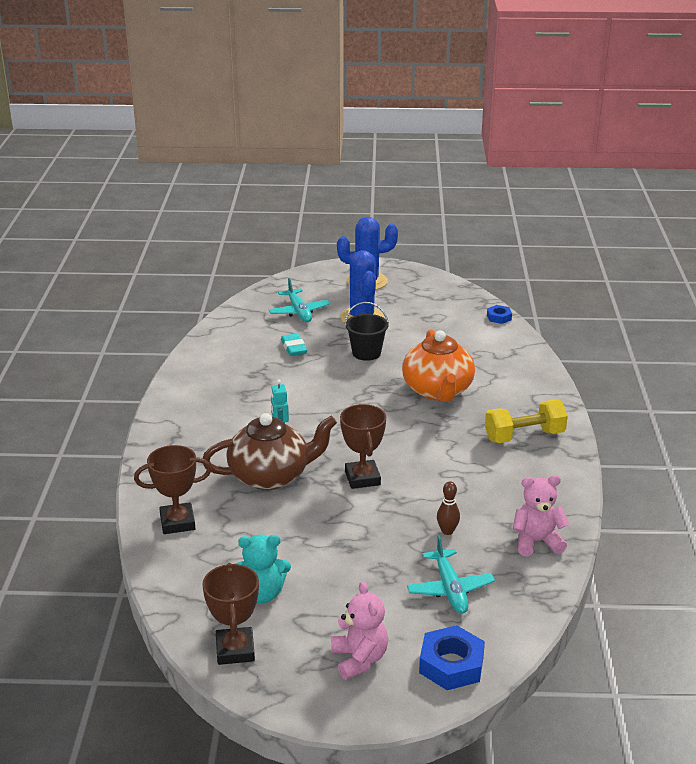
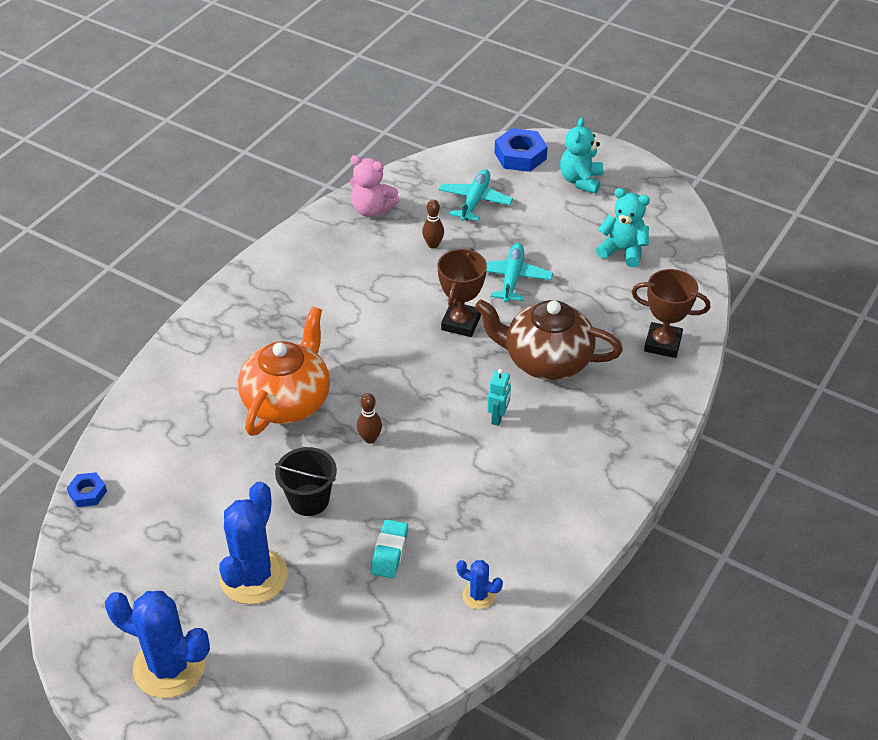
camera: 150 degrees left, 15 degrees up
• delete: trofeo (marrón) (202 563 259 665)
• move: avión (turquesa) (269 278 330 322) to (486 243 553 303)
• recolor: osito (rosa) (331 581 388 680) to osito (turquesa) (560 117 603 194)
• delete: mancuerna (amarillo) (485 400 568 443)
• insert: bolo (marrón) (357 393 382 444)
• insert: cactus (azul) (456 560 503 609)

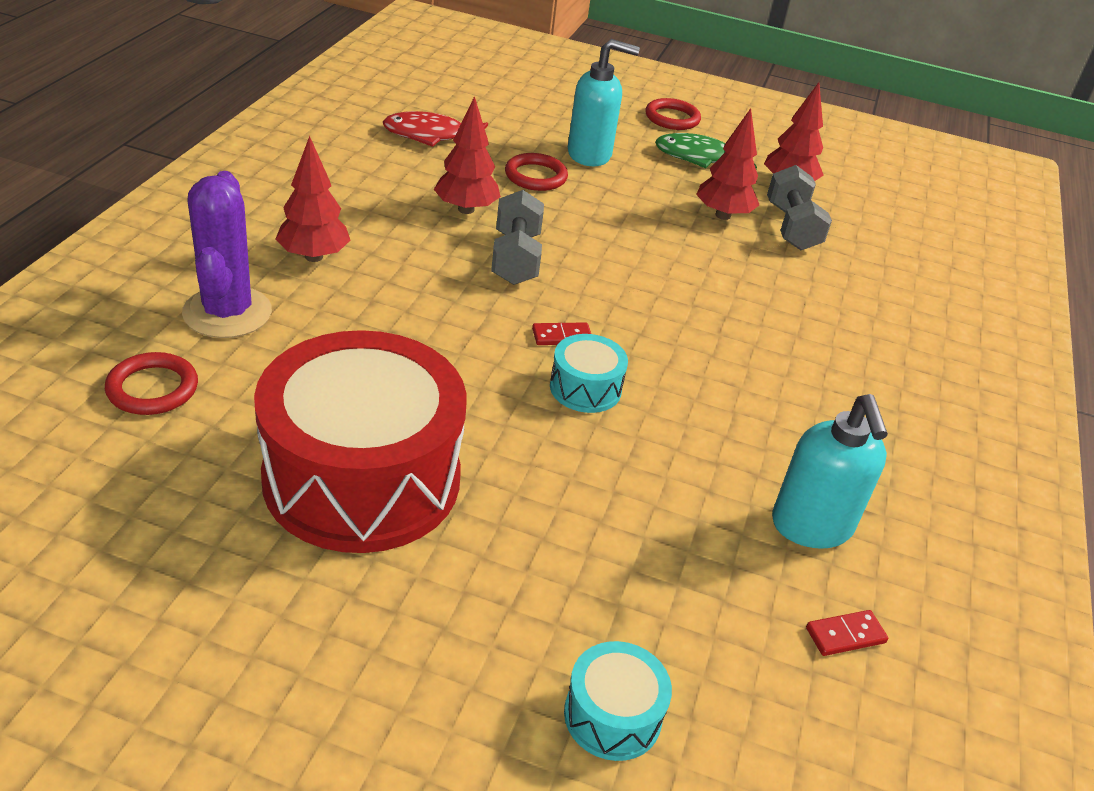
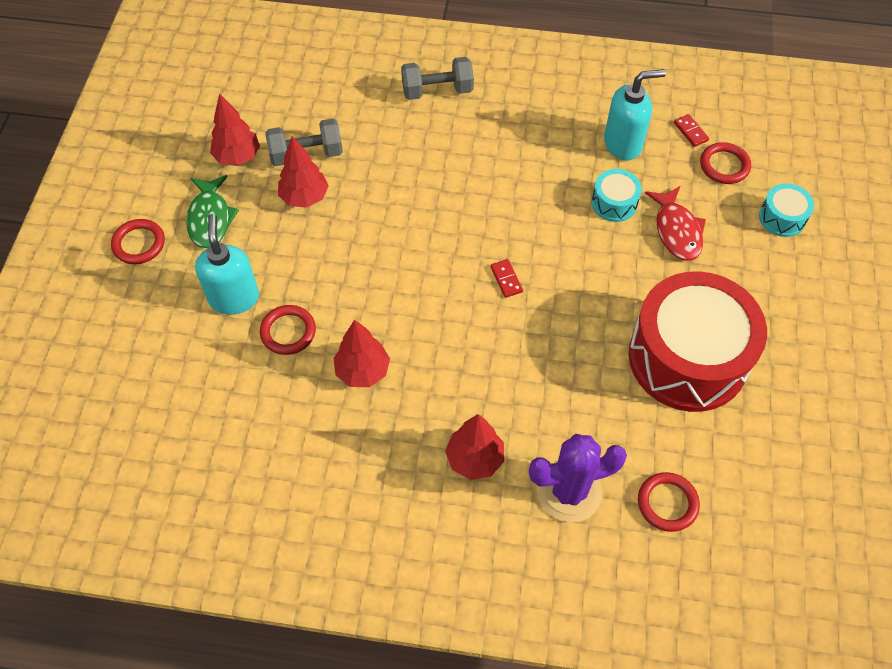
camera: 95 degrees left, 20 degrees up
• move: pez (rojo) (383 111 488 147) to (645 186 706 261)
• move: mancuerna (gris) (491 190 544 285) to (401 57 474 100)
• move: tambor (turquesa) (550 334 628 413) to (592 169 642 222)
• insert: anillo (rojo) (700 142 751 184)

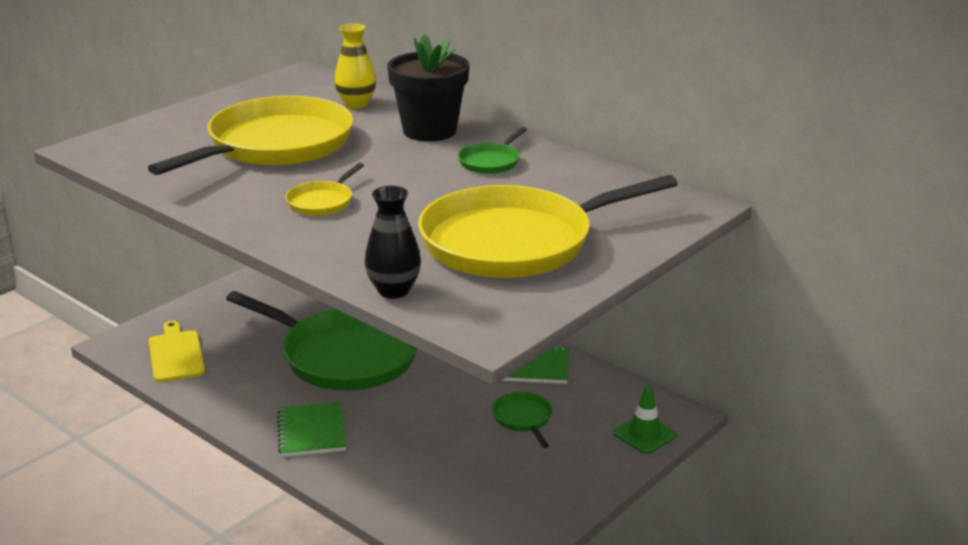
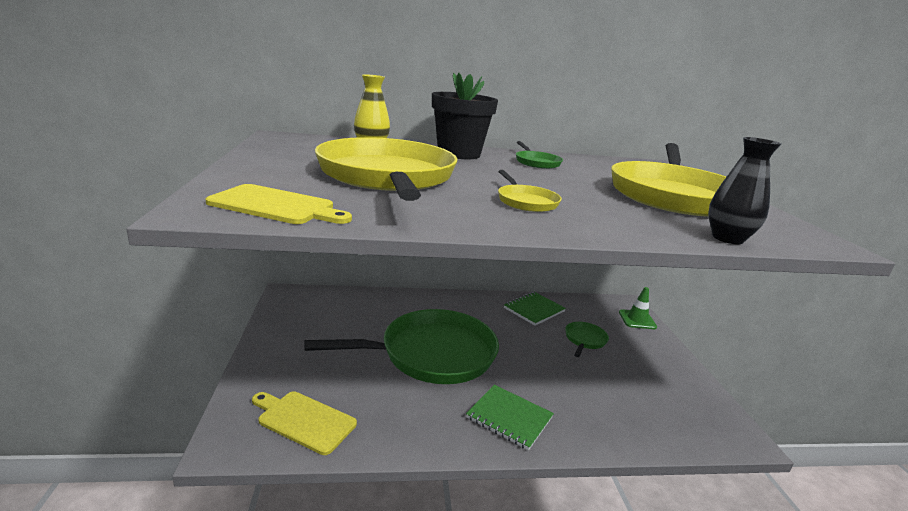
camera: 50 degrees left, 5 degrees down
• rotate: sartén (verde) (492 392 553 448) = (565 322 609 357) 90 degrees clockwise
• insert: tabla de cortar (amarillo) (206 184 352 224)

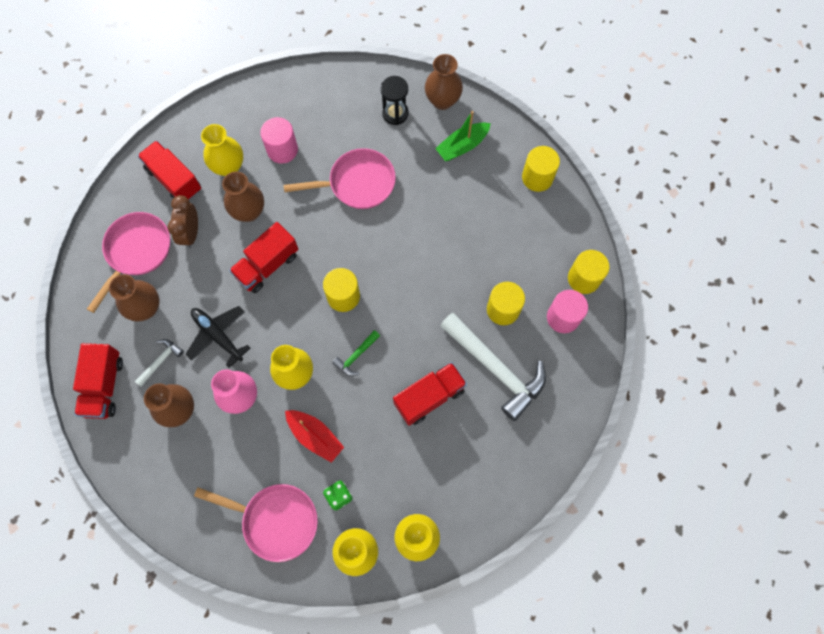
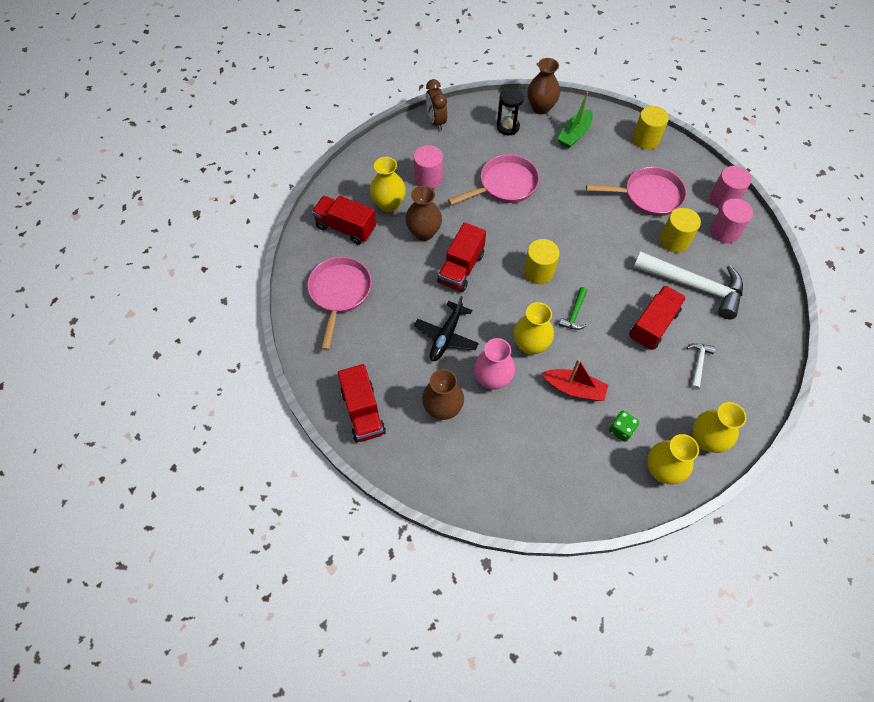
camera: 20 degrees left, 10 degrees down
• delete: florero (marrón) (109 274 159 322)
• move: martillo (blanco) (135 339 184 387) to (687 343 715 390)
• move: despertador (marrón) (167 195 198 249) to (426 79 447 131)
• rotate: avión (negro) (185 306 250 368) = (414 296 479 361) 90 degrees counterclockwise
• move: sartén (rosa) (194 484 318 562) to (586 167 687 216)
• recolor: cilindro (amarillo) (568 250 610 294) to cilindro (rosa) (710 166 751 209)

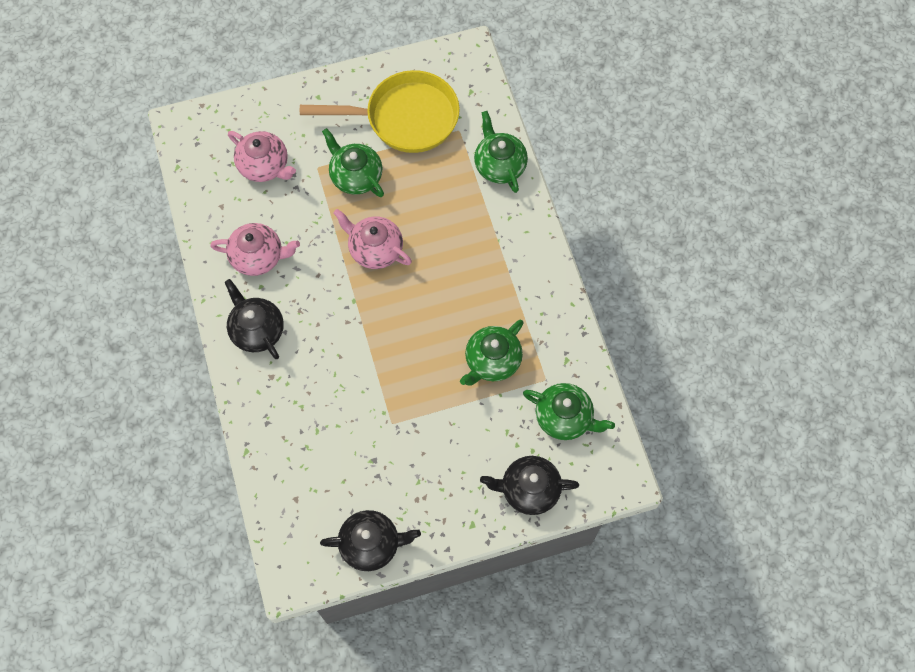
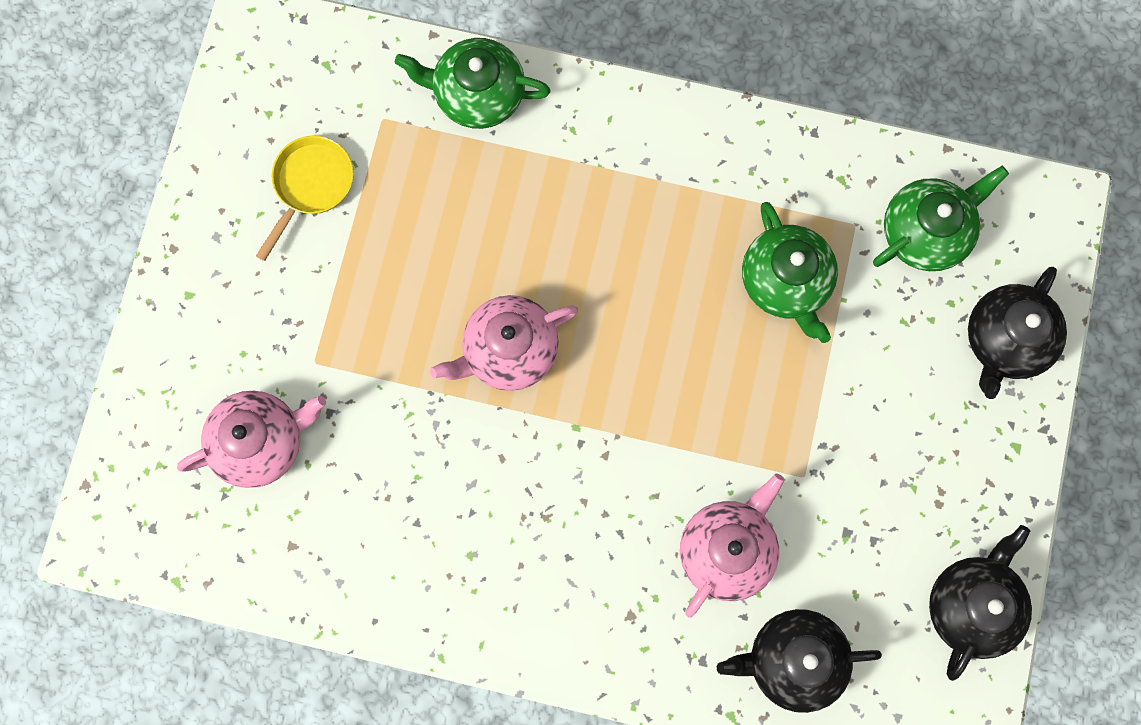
camera: 60 degrees left, 10 degrees up
• move: tetera (rosa) (210 223 300 276) to (680 473 784 617)
• move: tetera (negro) (225 279 284 359) to (717 609 882 713)
• resize: sartén (amarillo) (300 70 460 153) = (256 135 354 261) x0.50
• delete: tetera (verde) (322 128 384 197)

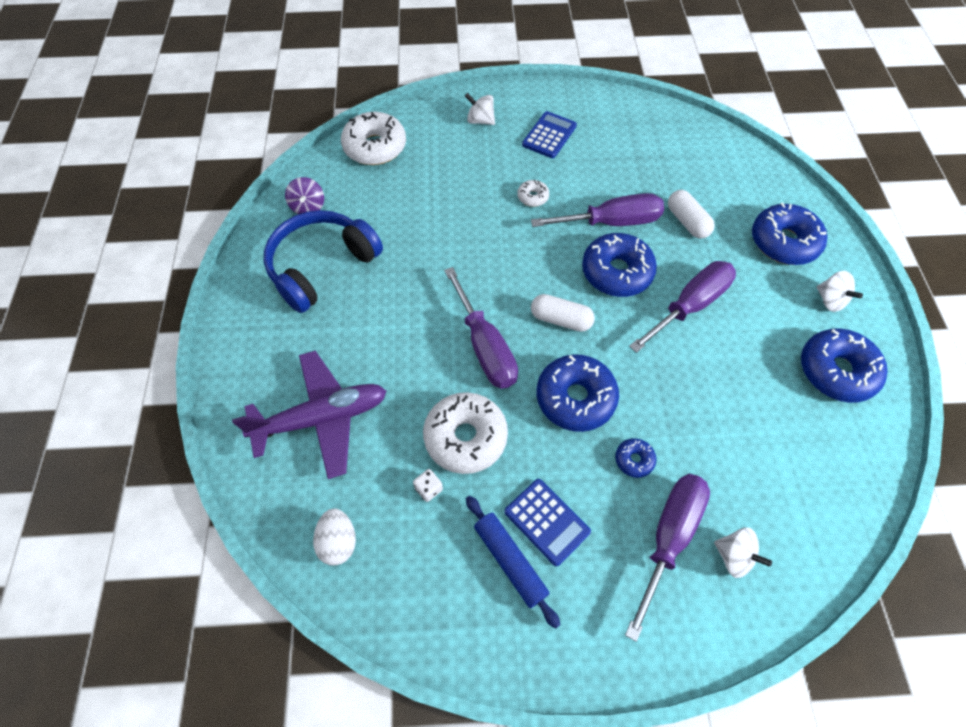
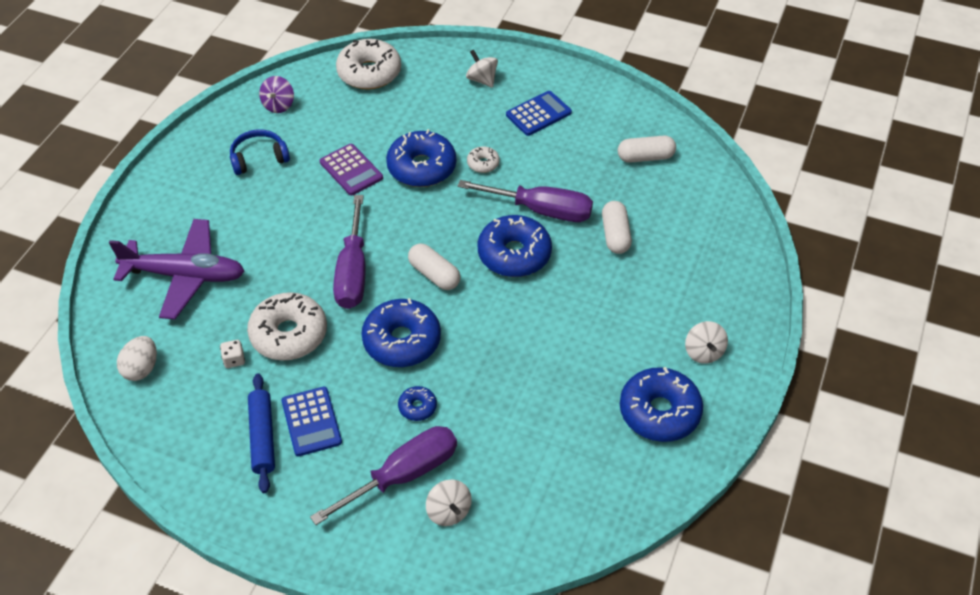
camera: 25 degrees right, 10 degrees down
• resize: auriculares (azul) (264 210 383 313) = (230 129 290 175) x0.56
• delete: destornillador (morado) (629 261 736 353)
• move: rosquilla (azul) (752 202 827 265) to (386 129 456 187)
• insert: calculadora (morado) (320 144 383 196)
• insert: cápsula (blanco) (618 136 676 163)

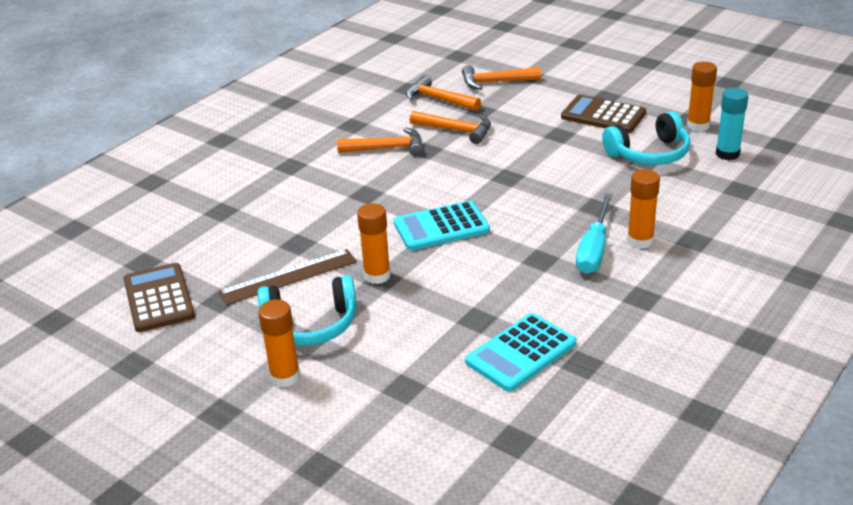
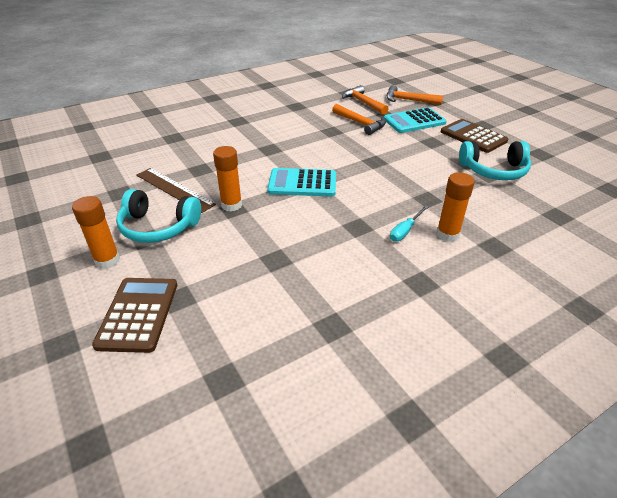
camera: 20 degrees right, 5 degrees up
• move: calculadora (marrón) (123 263 195 332) to (92 278 177 353)
• rotate: regla (marrón) (218 249 357 305) = (136 168 216 213) 45 degrees clockwise
• delete: martillo (naranja) (337 128 423 156)
• move: calculadora (turquesa) (465 313 576 392) to (384 107 447 133)
• resize: destornillador (turquesa) (576 193 613 274) = (390 205 429 241) x0.60
• delete: barra de pegamento (naranja) (687 62 717 132)
• delete: barra de pegamento (turquesa) (716 88 749 160)

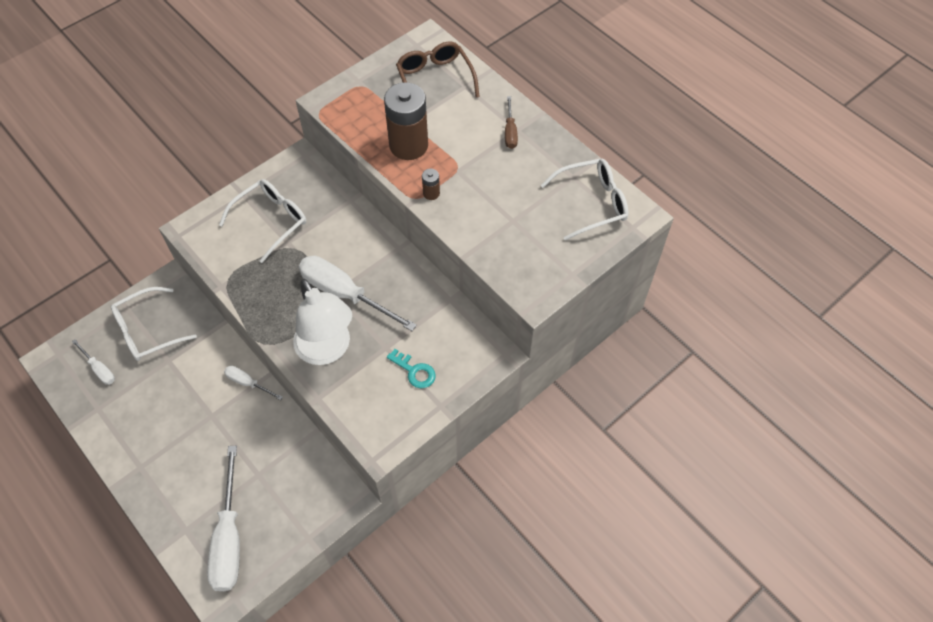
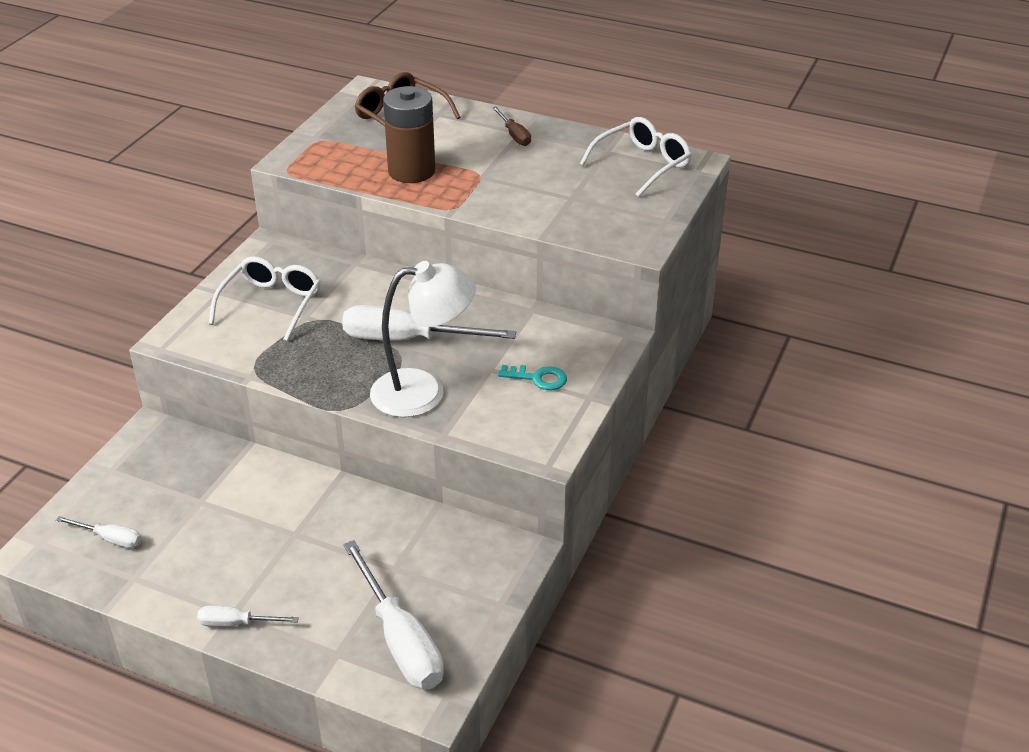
camera: 25 degrees left, 20 degrees down
• delete: gafas (blanco) (111 287 197 361)
• move: destornillador (blanco) (224 366 283 400) to (197 606 299 627)
• rotate: lámpara (blanco) (293 279 352 365) = (370 261 476 418) 45 degrees counterclockwise
• delete: pila (marrón) (422 169 440 200)

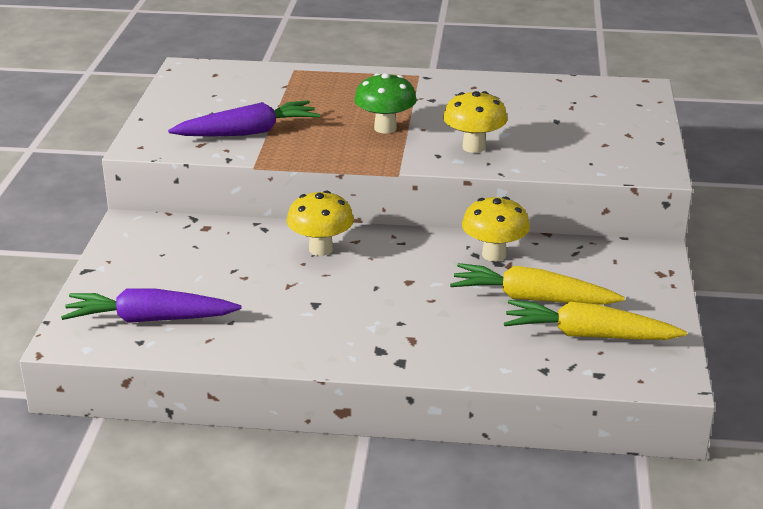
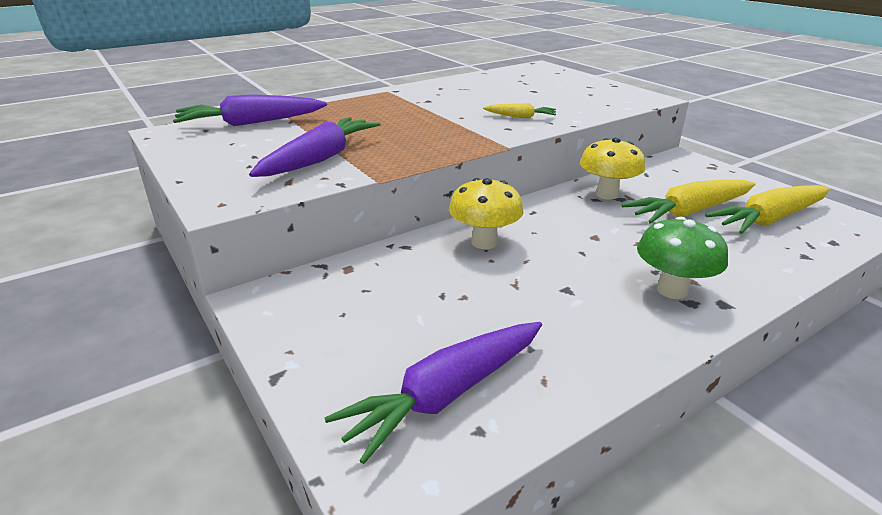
camera: 40 degrees left, 0 degrees up
• move: seta (verde) (354 73 417 134) to (637 217 728 299)
• replace: seta (amarillo) (443 91 507 153) to zanahoria (amarillo) (483 103 556 118)
• insert: zanahoria (morado) (173 94 327 126)

